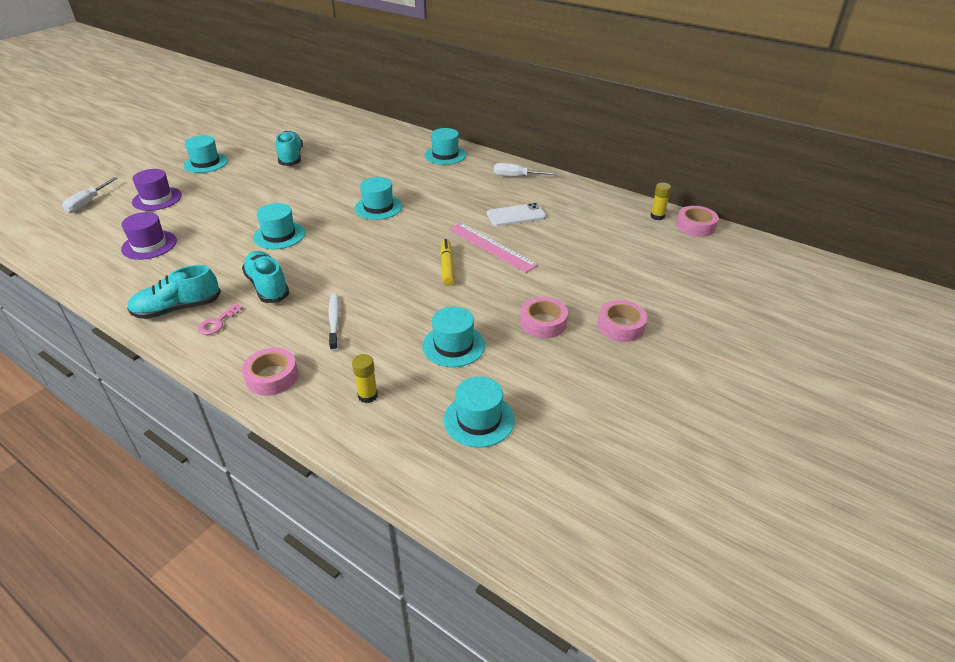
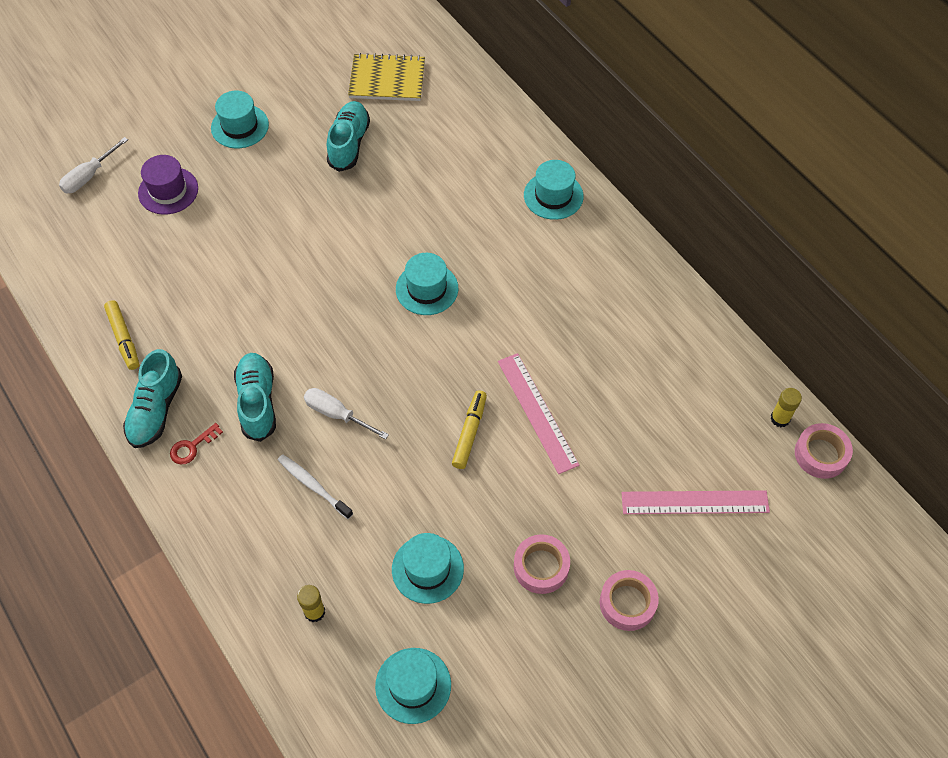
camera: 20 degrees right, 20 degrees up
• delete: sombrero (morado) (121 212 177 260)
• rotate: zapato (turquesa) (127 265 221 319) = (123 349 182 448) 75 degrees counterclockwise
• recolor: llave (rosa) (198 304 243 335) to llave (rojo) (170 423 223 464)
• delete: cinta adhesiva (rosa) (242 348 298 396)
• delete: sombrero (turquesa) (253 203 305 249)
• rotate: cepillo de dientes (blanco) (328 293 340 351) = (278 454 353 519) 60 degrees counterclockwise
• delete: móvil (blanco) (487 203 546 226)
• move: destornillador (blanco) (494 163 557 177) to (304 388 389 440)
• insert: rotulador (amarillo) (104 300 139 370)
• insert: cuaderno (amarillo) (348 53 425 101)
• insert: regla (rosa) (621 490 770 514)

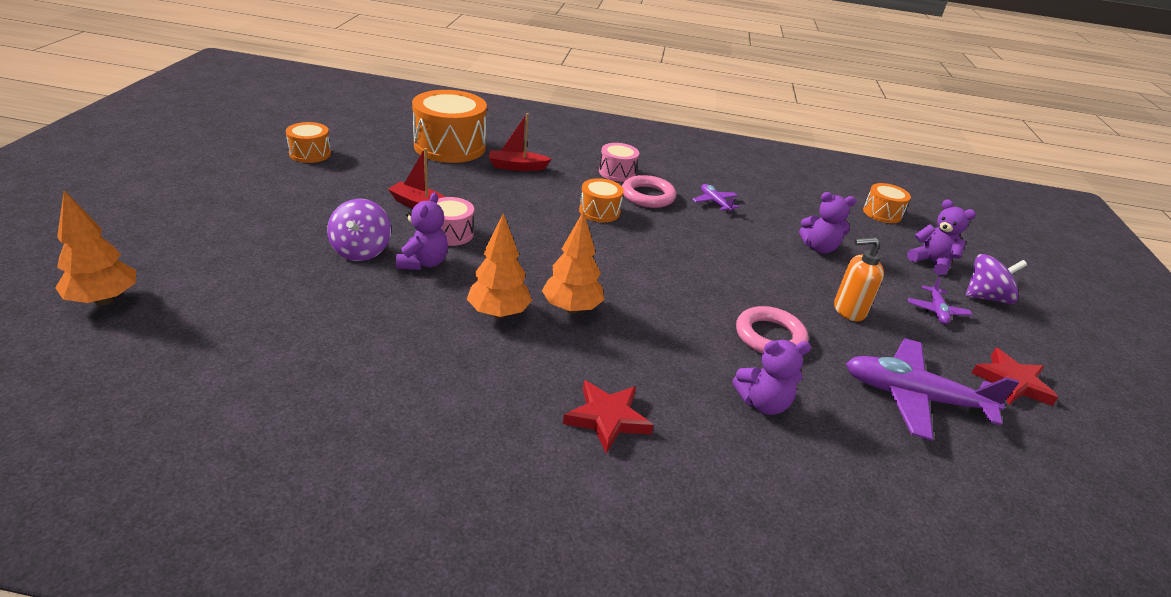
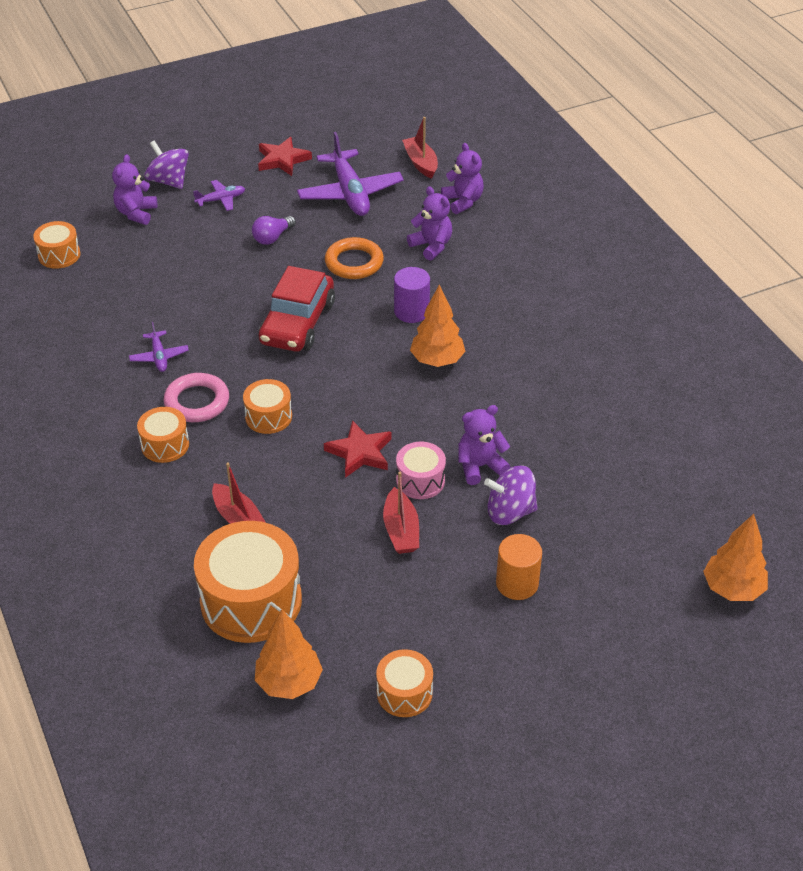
camera: 120 degrees left, 10 degrees up
• rotate: peonza (morado) (327 199 391 261) = (484 465 538 525) 150 degrees counterclockwise
• move: árbol (naranja) (467 213 532 318) to (255 609 323 699)
• move: estrella (rojo) (563 380 654 453) to (324 420 392 478)
• recolor: tambor (rosa) (599 143 639 182) to tambor (naranja) (137 407 189 463)
• rotate: avión (morado) (692 184 739 213) = (129 322 189 372) 45 degrees counterclockwise
• recolor: anillo (rosa) (736 306 808 354) to anillo (naranja) (325 237 384 279)
• move: osito (morado) (799 192 856 253) to (441 143 484 214)
• replace: dispensador de jabón (naranja) (834 237 884 321) to bombilla (morado) (252 216 296 245)
• insert: coche (rojo) (258 266 335 352)
• insert: cilindro (morado) (394 267 430 323)
• insert: barco (rojo) (402 117 438 179)
• insert: cilindro (naranja) (496 534 542 600)

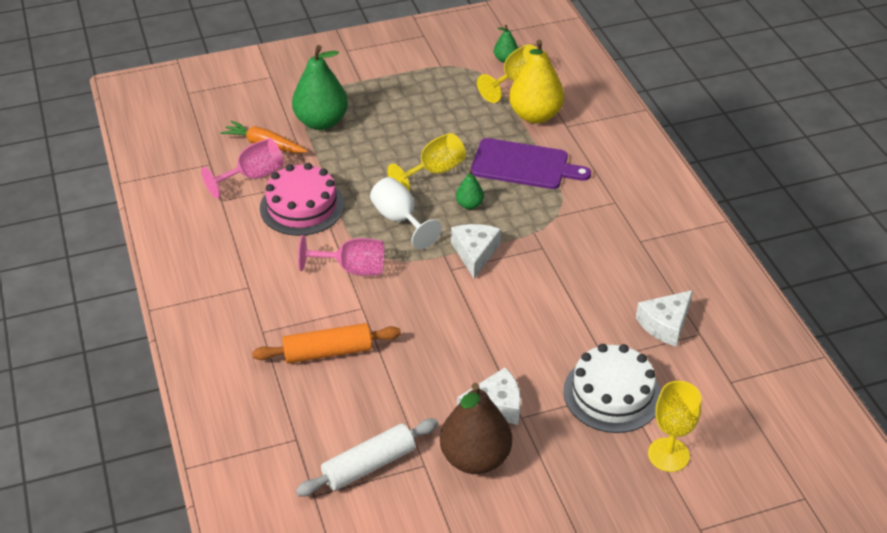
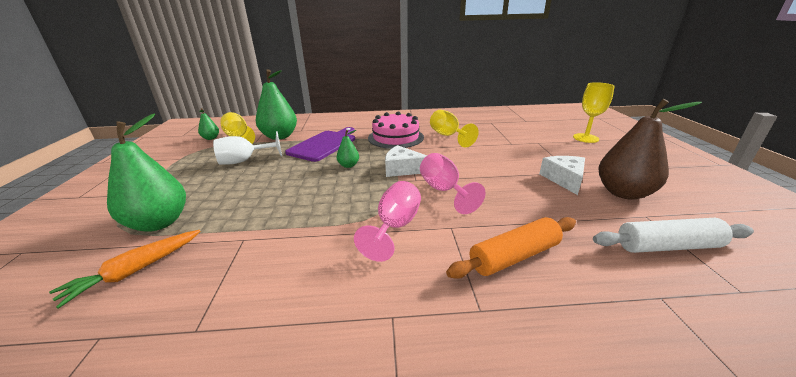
camera: 75 degrees left, 15 degrees down
• move: copa (rosa) (201 138 284 199) to (420 153 486 214)
• rotate: rodillo (naranja) (252 323 401 363) = (446 217 576 279) 60 degrees clockwise
• move: tarta (rosa) (260 163 344 236) to (368 111 424 149)
• rotate: rodillo (blanco) (296 419 438 497) = (593 218 754 253) 75 degrees counterclockwise
• move: copa (blanco) (370 177 442 249) to (213 131 282 165)
• move: copa (amarillo) (387 133 466 192) to (430 110 479 147)
• recolor: pera (amarillo) (509 40 564 123) to pera (verde) (256 69 297 140)
• delete: tarta (blanco) (563 344 661 433)
• delete: queso (blanco) (636 290 693 346)

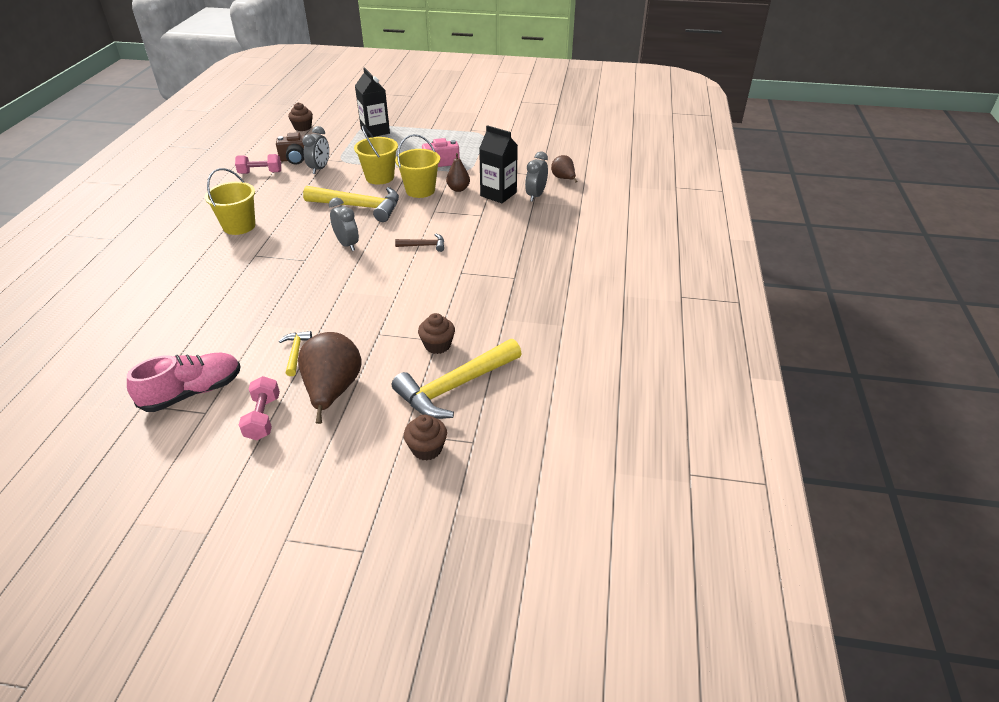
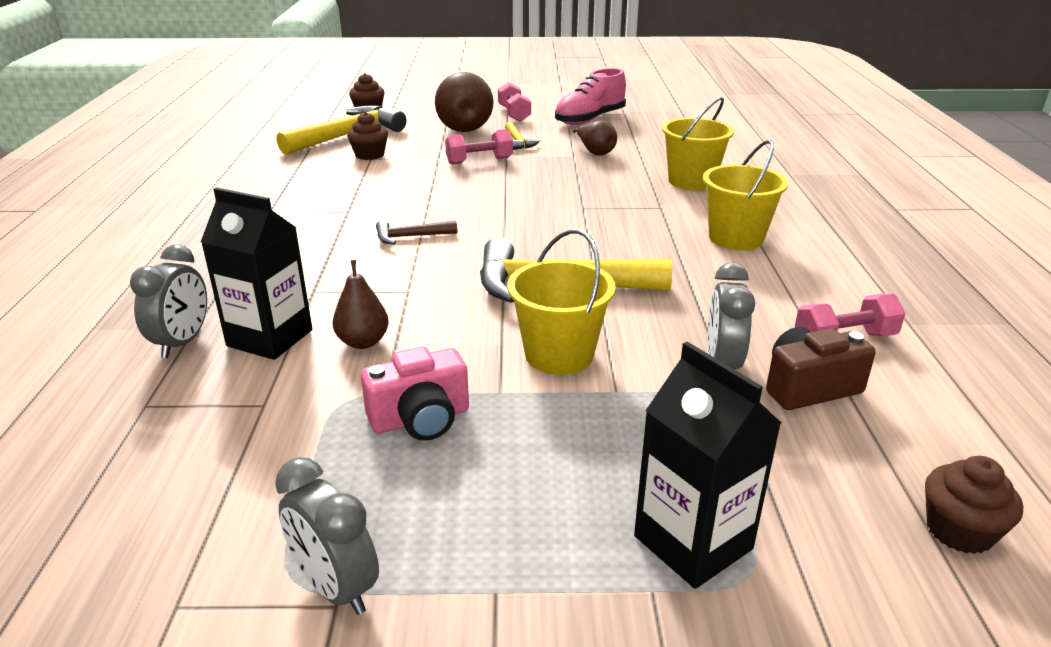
camera: 170 degrees right, 10 degrees down
• move: despertador (gris) (329 198 359 251) to (275 457 379 615)
• move: balde (amarillo) (395 134 440 198) to (662 97 734 190)
• move: pera (marrón) (551 155 577 182) to (573 120 617 156)
• insert: mancuerna (rosa) (445 129 513 165)

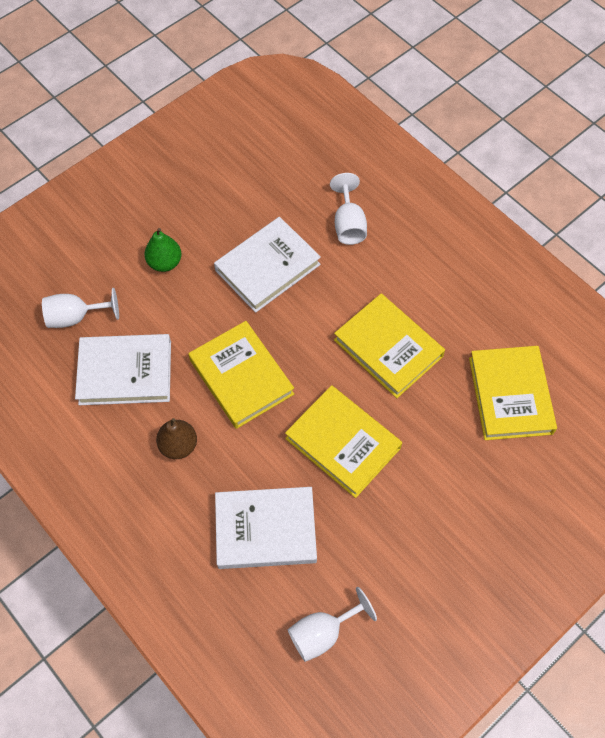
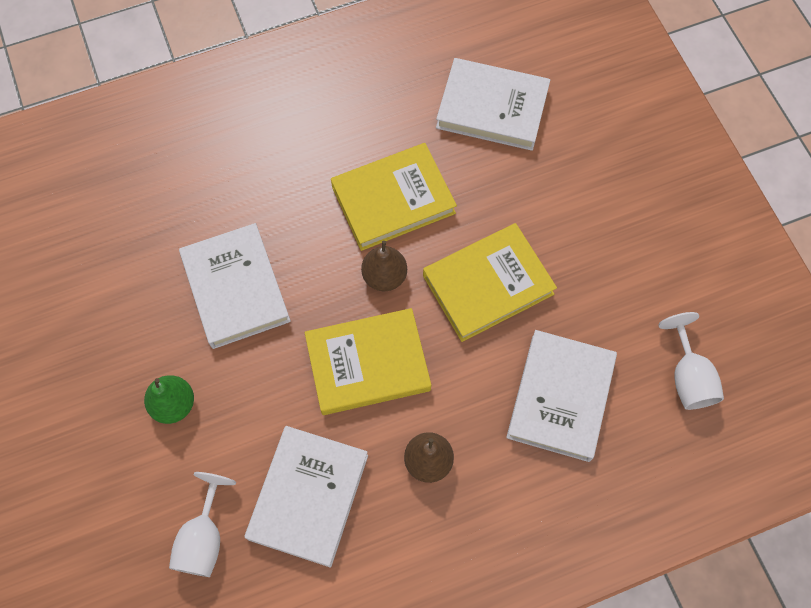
camera: 70 degrees left, 5 degrees up
• delete: copa (blanco) (330 173 367 245)
• recolor: libro (amarillo) (469 346 557 440) to libro (blanco) (436 58 550 151)
• insert: pera (marrón) (361 241 407 291)

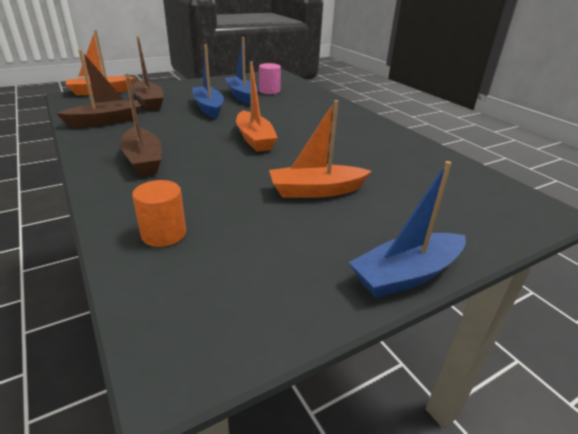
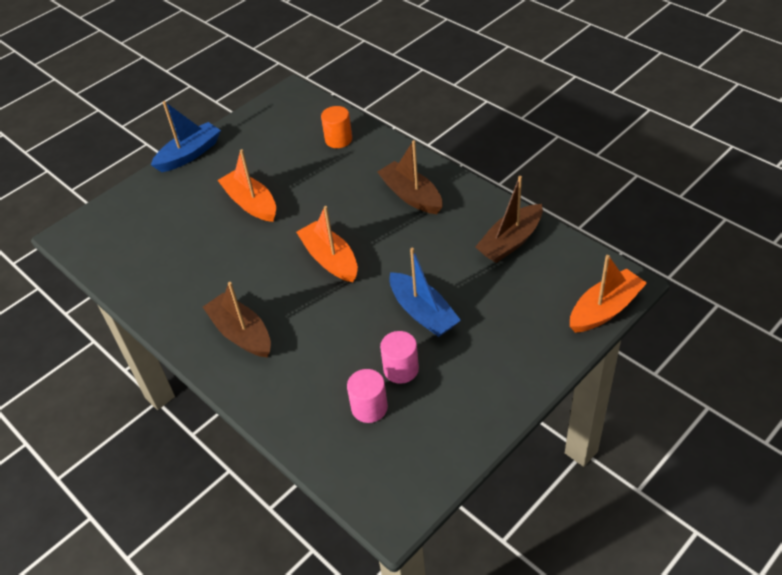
camera: 170 degrees right, 15 degrees up
• move: barco (marrón) (132 36 164 110) to (203 282 271 357)
• replace: barco (azul) (225 37 258 105) to cilindro (rosa) (380 331 419 384)
• rotate: barco (naranja) (269 100 372 198) = (218 149 276 222) 105 degrees counterclockwise

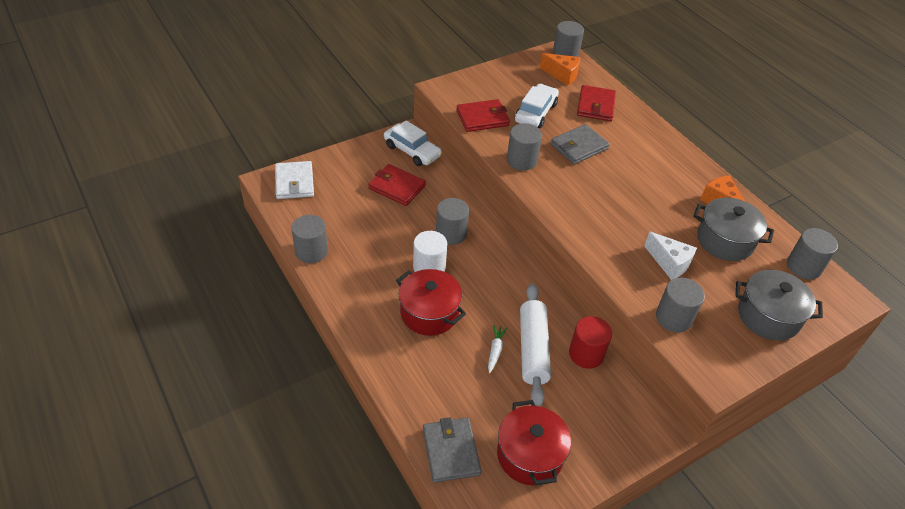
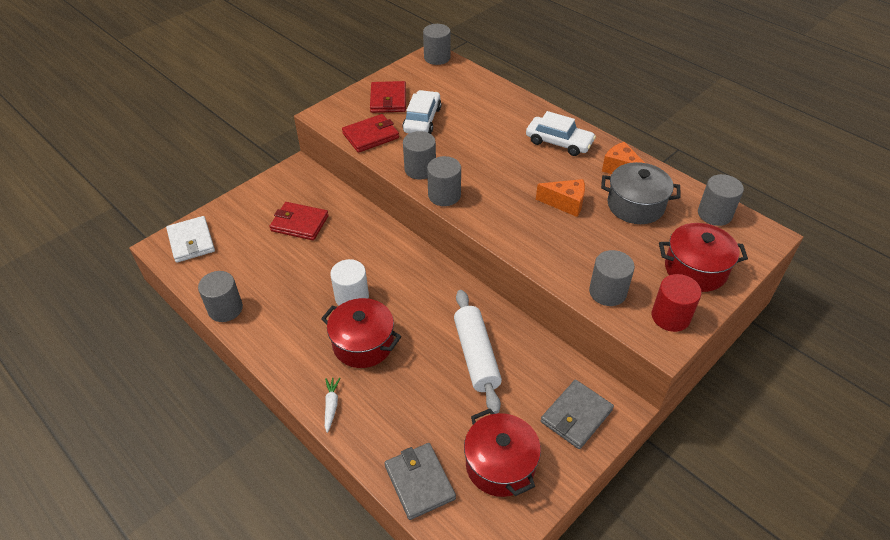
camera: 10 degrees left, 0 degrees up
• move: coche (blanco) (384 120 442 166) to (526 111 596 156)
• move: cilindro (gris) (436 198 469 245) to (427 156 461 206)
• move: zanahoria (blanco) (488 325 507 373) to (325 378 340 433)
• move: queso (naranja) (540 53 581 86) to (536 179 585 217)
• move: cartera (gris) (551 124 610 164) to (541 380 614 449)
• move: cilindro (rojo) (569 316 612 369) to (652 274 702 332)
• move: cartera (rojo) (577 85 616 121) to (370 81 406 113)
• delete: queso (blanco) (644 231 697 280)
• recolor: olla (gris) (735 270 823 341) to olla (rojo) (659 223 748 292)

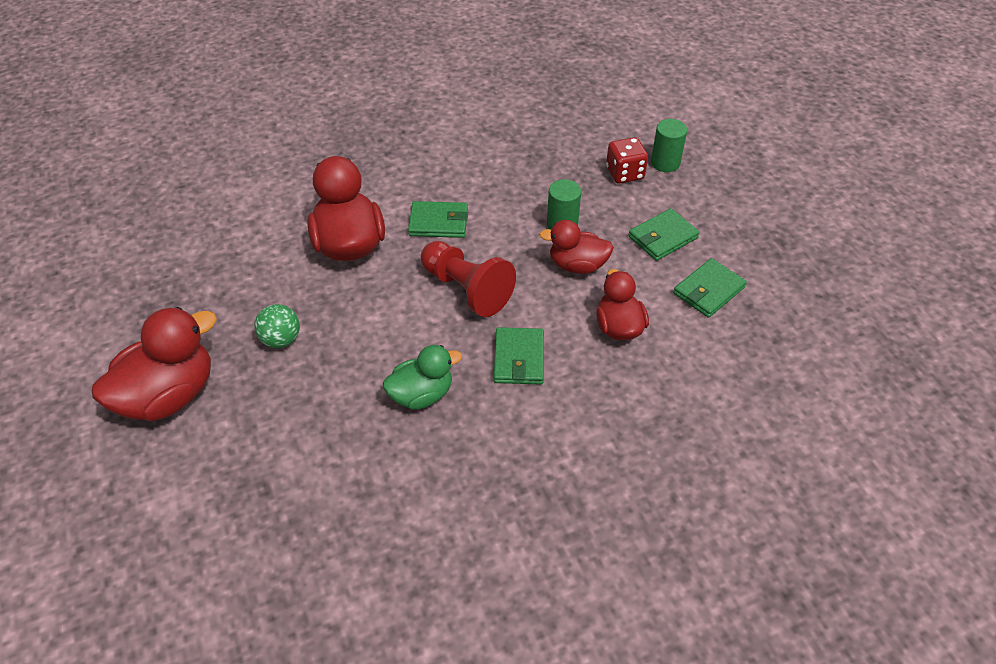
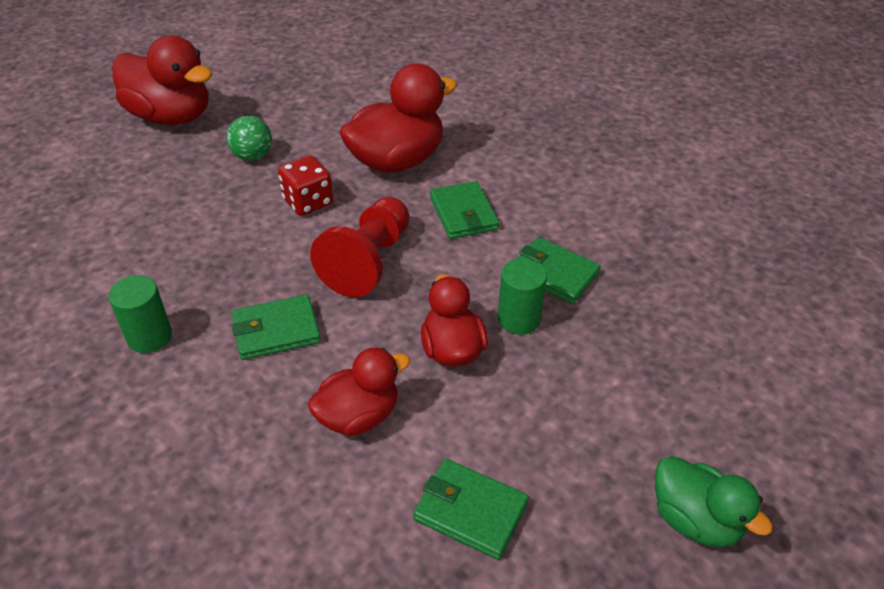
camera: 70 degrees right, 5 degrees down
• move: pato (verde) (383 345 462 410) to (655 456 773 548)
• move: dado (rojo) (606 137 648 184) to (278 155 333 216)
• move: cartera (verde) (628 208 700 261) to (517 237 601 304)
• move: cilindro (verde) (651 119 687 172) to (109 275 172 353)

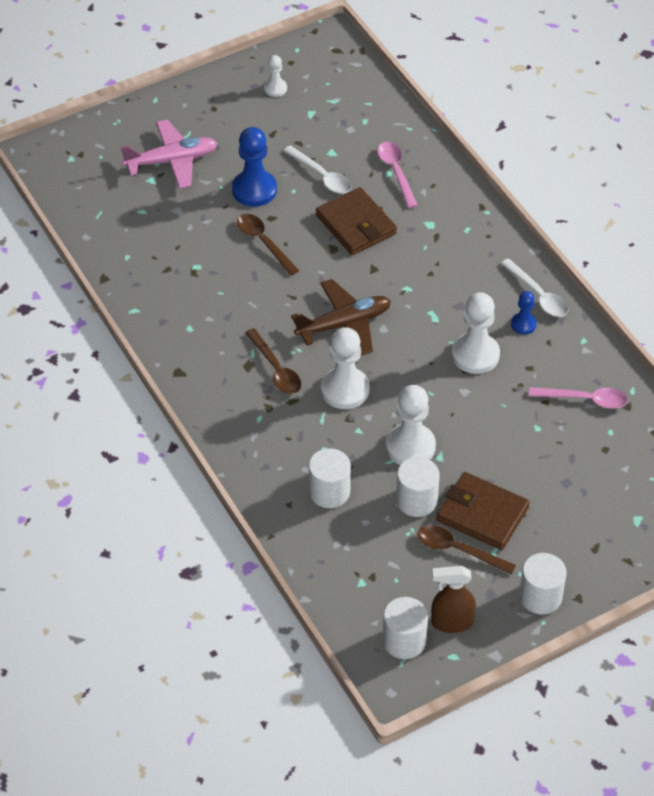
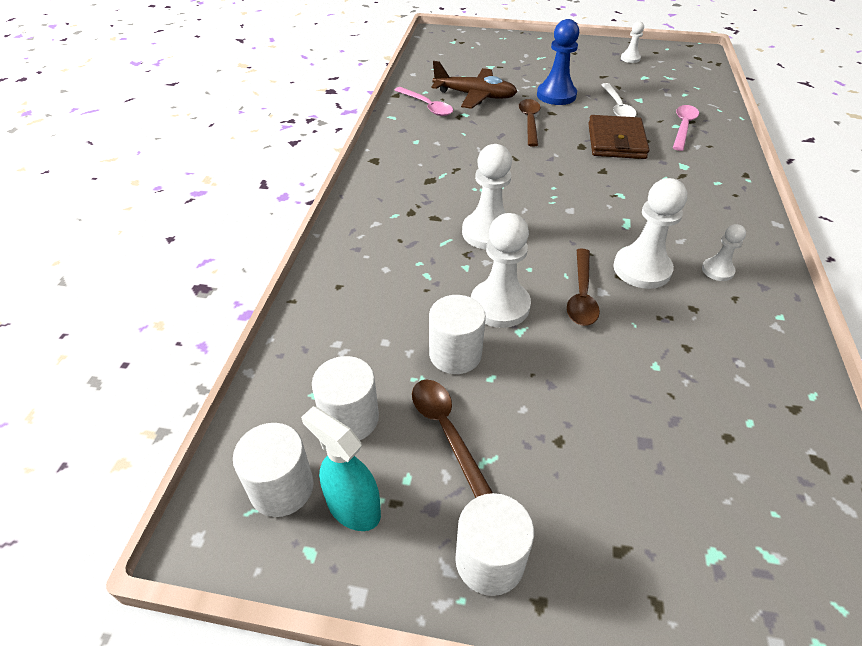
camera: 40 degrees right, 5 degrees down
• delete: avión (rosa) (121 120 218 189)
• move: cuchara (marrón) (245 328 301 394) to (567 248 600 326)
• move: avión (marrón) (291 279 391 356) to (431 61 517 109)
• move: cilindro (blanco) (309 448 351 508) to (312 356 379 440)
• recolor: pulverizador (marrón) (431 566 476 633) to pulverizador (turquesa) (301 406 381 531)
• delete: cartera (marrón) (436 472 530 550)
• delete: cuchara (blanco) (501 258 568 317)
• recolor: peón (azul) (511 291 537 334) to peón (blanco) (702 224 746 281)
• move: cuchara (rosa) (529 387 628 409) to (395 87 453 116)

